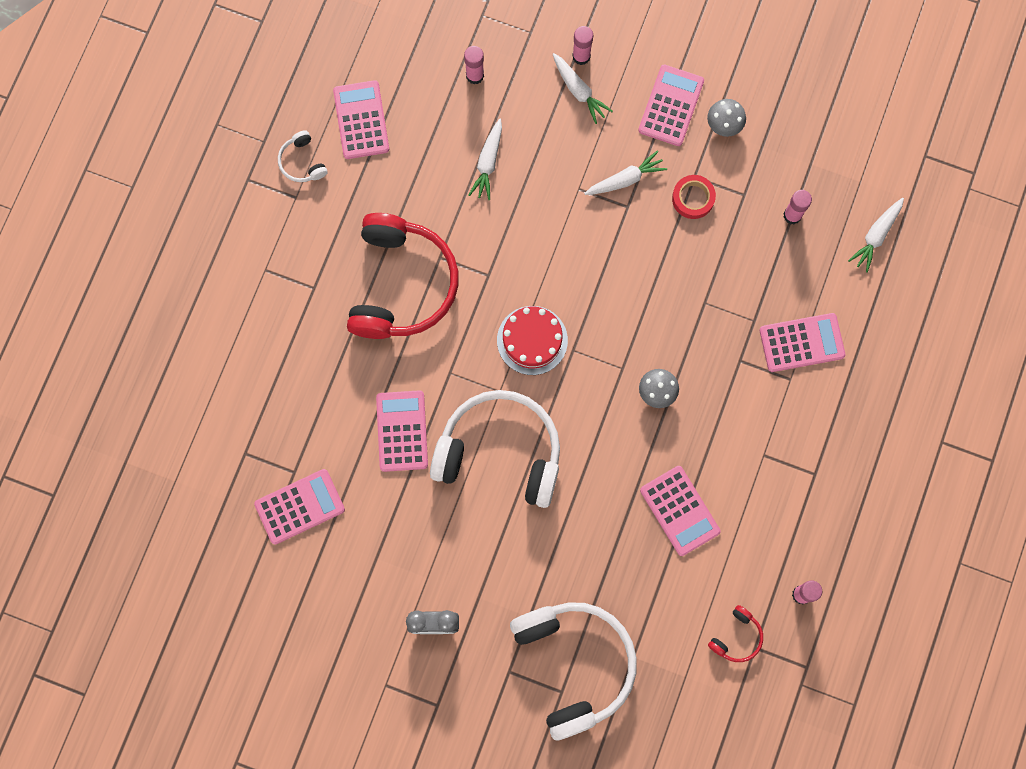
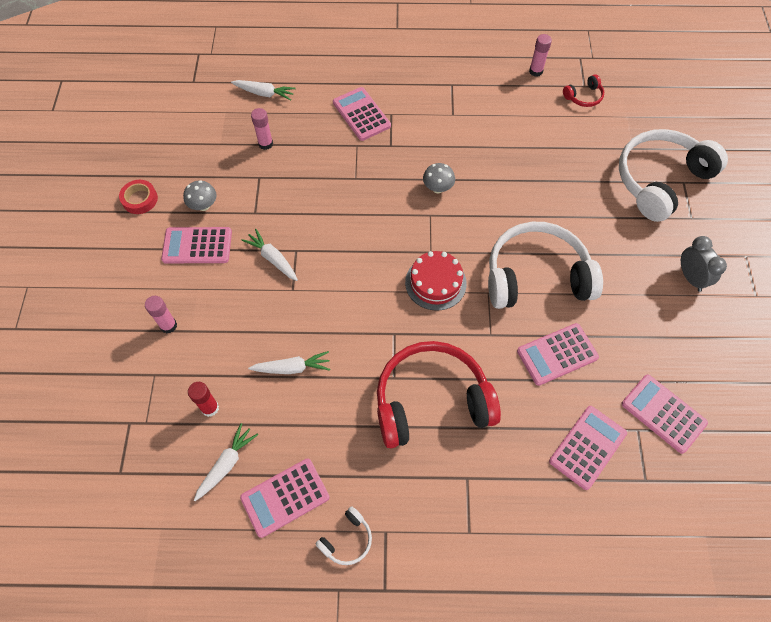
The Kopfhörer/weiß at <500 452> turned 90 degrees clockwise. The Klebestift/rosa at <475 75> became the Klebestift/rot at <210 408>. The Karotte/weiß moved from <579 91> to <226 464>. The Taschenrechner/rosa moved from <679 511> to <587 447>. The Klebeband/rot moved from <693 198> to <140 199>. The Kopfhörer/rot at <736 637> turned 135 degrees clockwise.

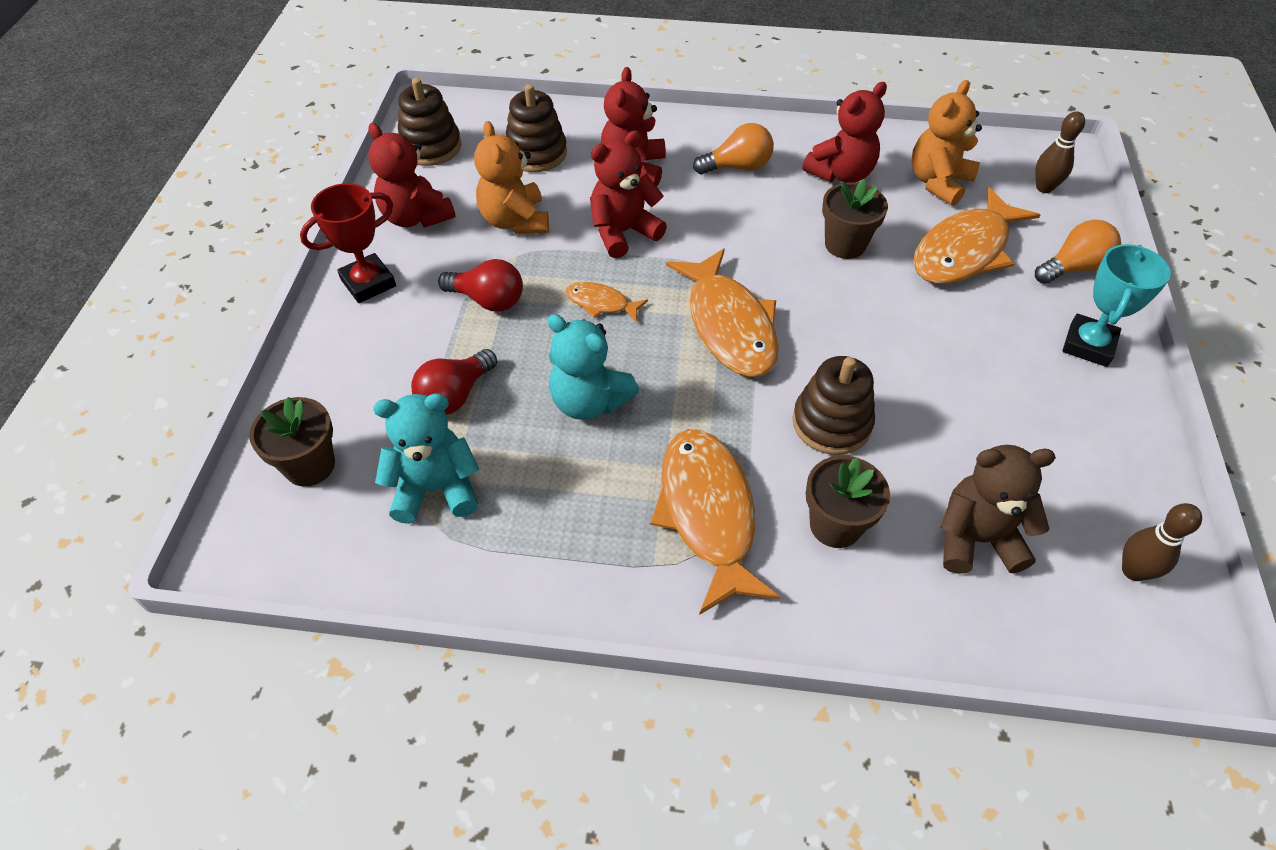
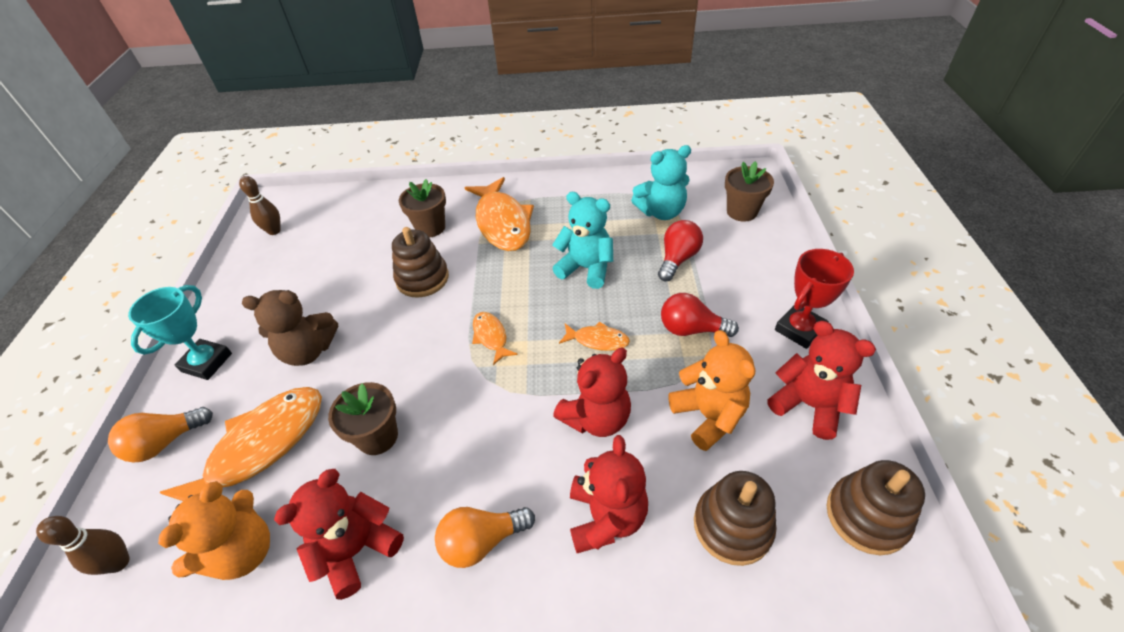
The Fisch/orange at <729 325> changed to 0.48 times the size. The Teddybär/braun moved from <976 539> to <308 351>.

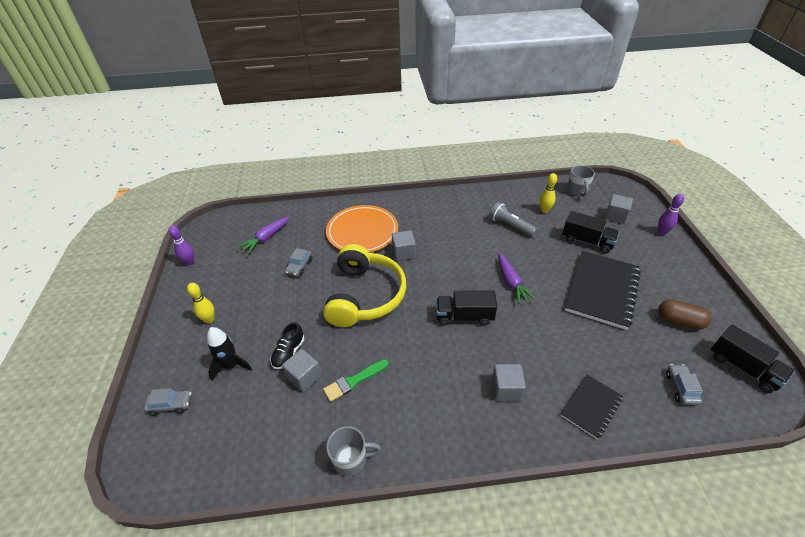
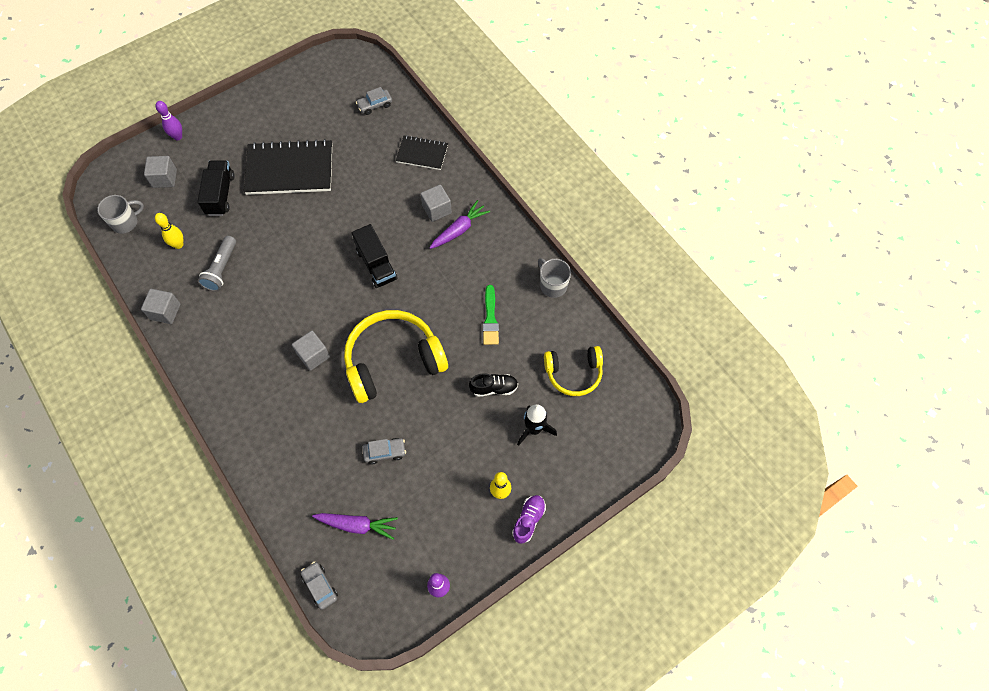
The Auto/grau moved from <171 405> to <320 586>. The Kubus/grau moved from <304 377> to <165 311>. The Pinsel/grün at <354 381> turned 60 degrees clockwise. The Teller/orange at <362 231> disappeared. The Karotte/lila moved from <511 282> to <459 230>. The Kapsel/braun at <679 321> disappeared. The Lastwagen/schwarz at <743 368> disappeared. The Schuh/lila at <528 520> appeared. The Kopfhörer/gelb at <573 373> appeared.

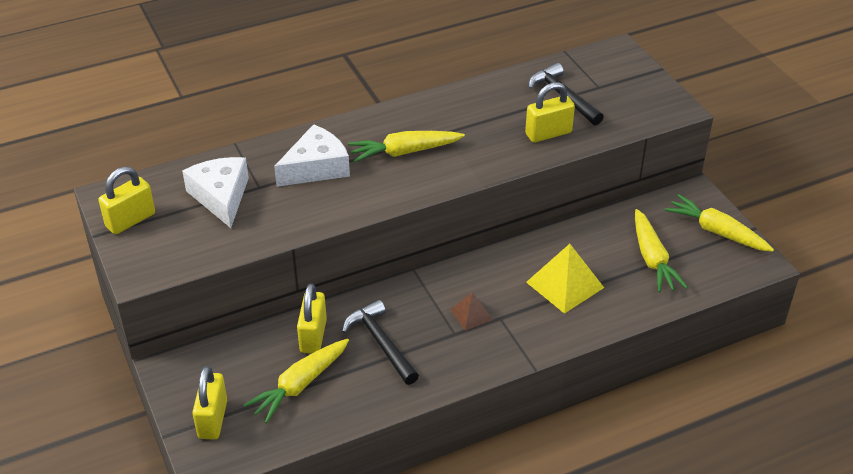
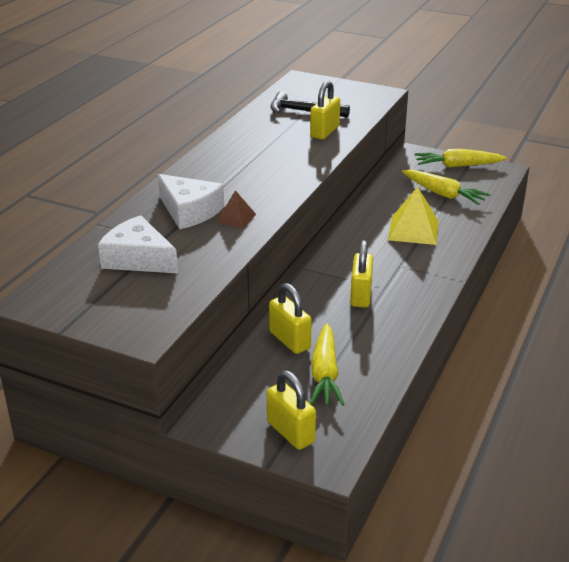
The Vorhängeschloss/gelb moved from <130 220> to <361 295>. The Käse/weiß at <316 167> turned 120 degrees clockwise. The Hammer/schwarz at <381 343> disappeared. The Karotte/gelb at <404 152> disappeared. The Pyramide/braun moved from <471 314> to <236 218>.

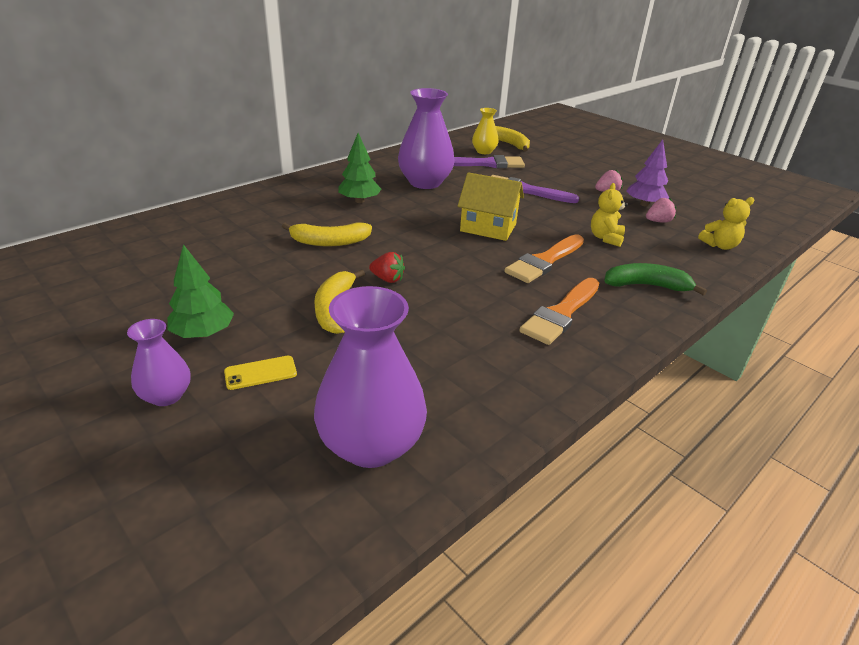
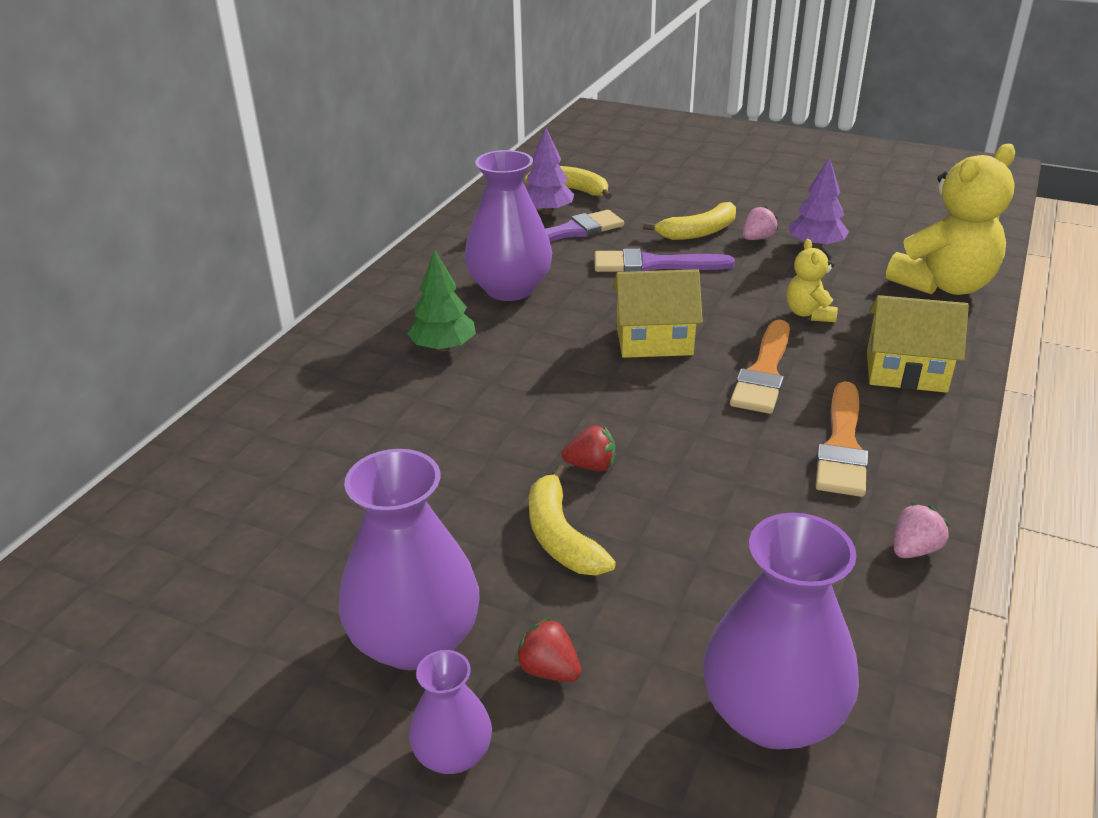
The Baum/grün at <203 333> was replaced by the Vase/lila at <415 640>. The Handy/gelb at <260 373> was replaced by the Erdbeere/rot at <549 670>. The Banane/gelb moved from <329 242> to <699 232>. The Vase/gelb at <484 151> was replaced by the Baum/lila at <547 211>. The Banane/grün at <646 286> was replaced by the Haus/gelb at <906 372>. The Erdbeere/rosa moved from <658 221> to <914 549>. The Teddybär/gelb at <720 246> changed to 2.00 times the size.

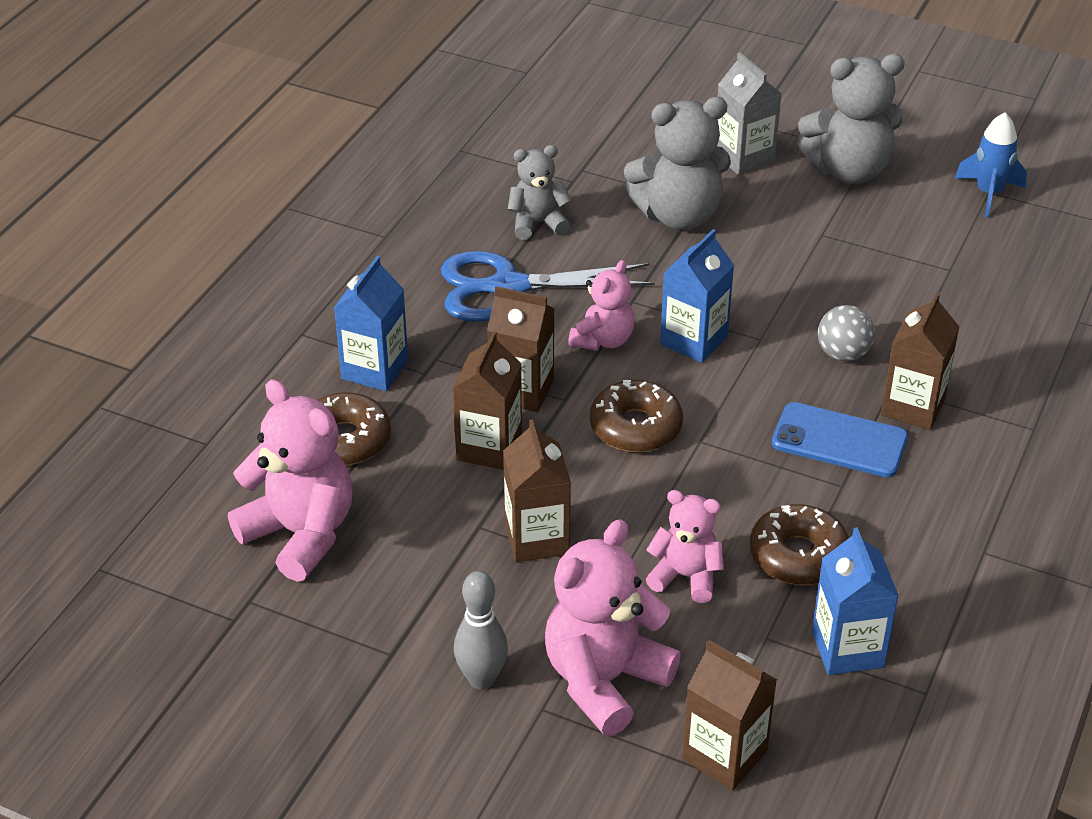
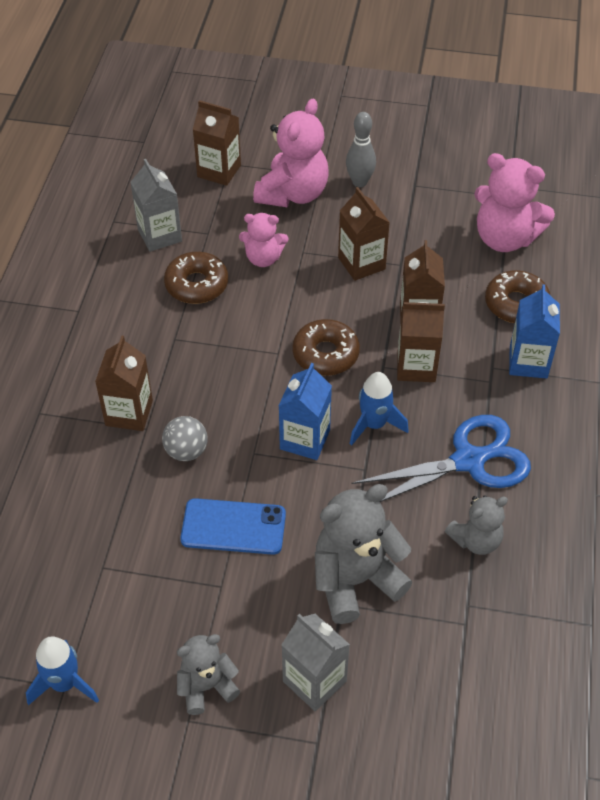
The Teddybär/rosa at <603 340> was replaced by the Rakete/blau at <374 424>. The Handy/blau moved from <839 441> to <233 527>. The Teddybär/grau at <848 170> changed to 0.59 times the size. The Getränkekarton/blau at <847 649> became the Getränkekarton/grau at <159 235>.

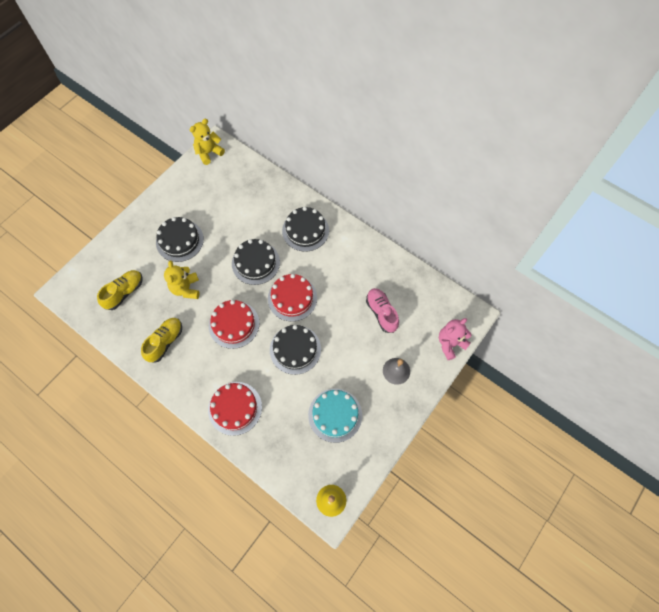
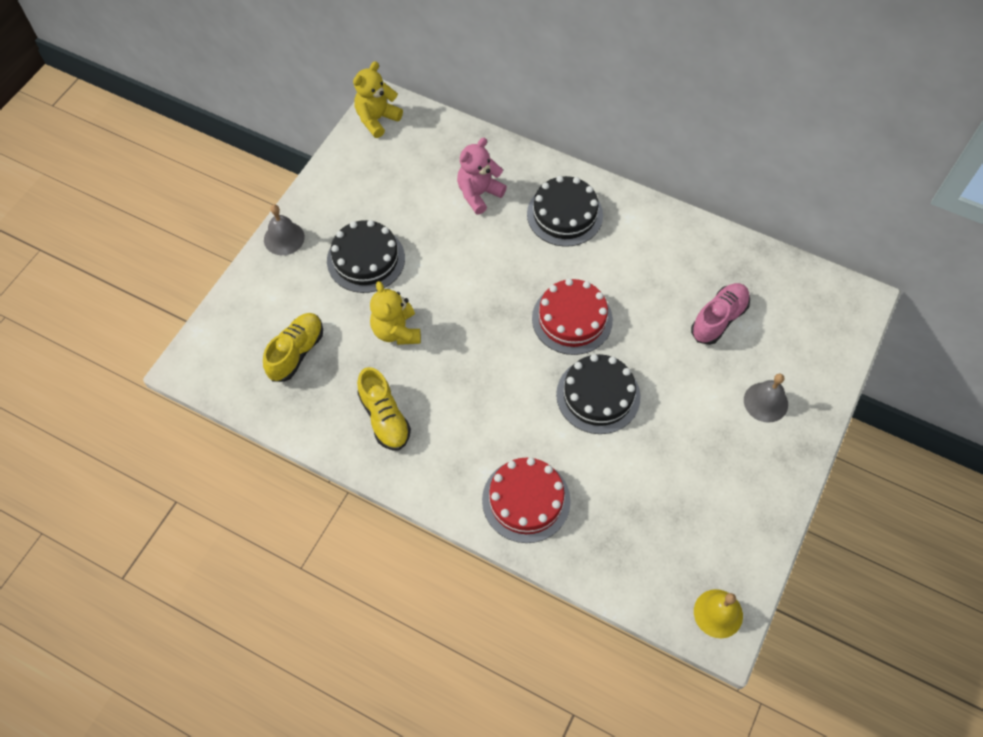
The Schuh/gelb at <165 342> turned 135 degrees clockwise. The Kuchen/rot at <234 324> disappeared. The Kuchen/schwarz at <255 263> disappeared. The Kuchen/türkis at <335 415> disappeared. The Schuh/rosa at <381 313> turned 75 degrees clockwise. The Teddybär/rosa moved from <450 343> to <479 194>. The Glocke/grau at <284 238> appeared.

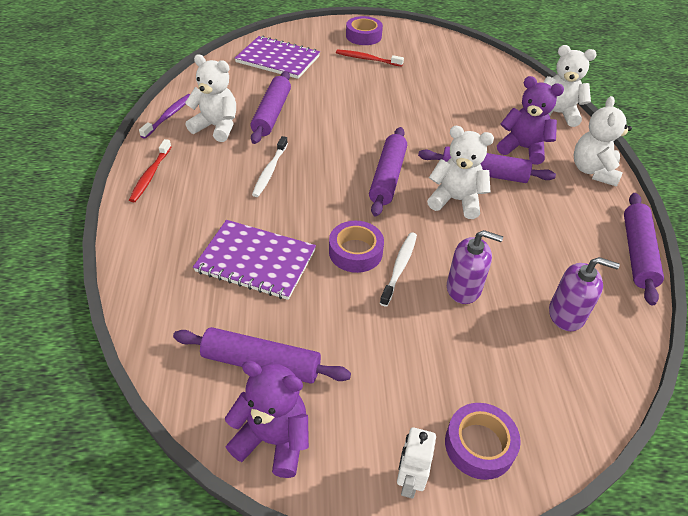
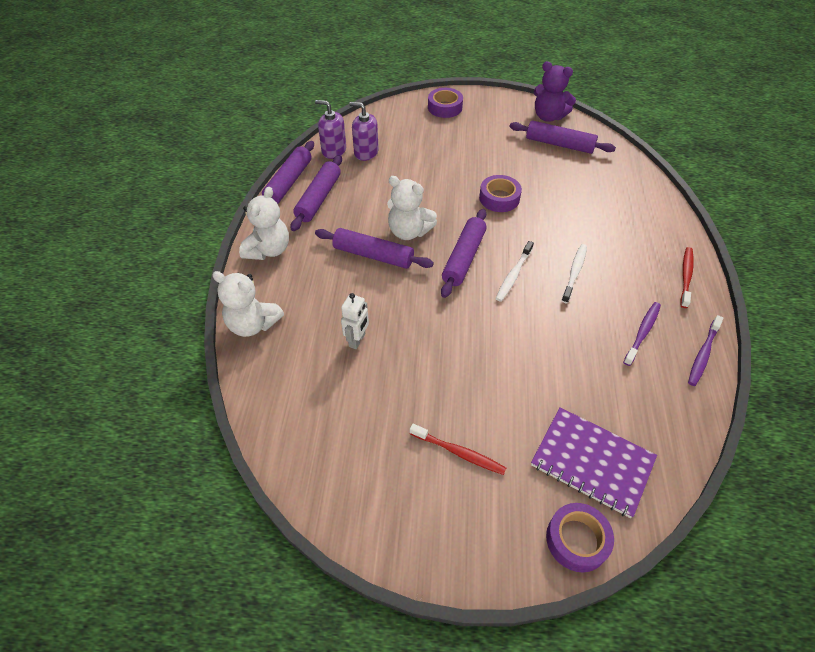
The Teddybär/weiß at <216 127> was replaced by the Zahnbürste/lila at <642 333>. The Notizbuch/lila at <256 261> disappeared. The Nudelholz/lila moved from <272 114> to <318 198>. The Klebeband/lila moved from <363 36> to <577 540>. The Zahnbürste/weiß moved from <399 268> to <513 275>. The Roboter/weiß moved from <409 481> to <357 340>. The Seifenspender/lila moved from <464 288> to <334 150>. The Teddybär/lila at <523 148> disappeared.

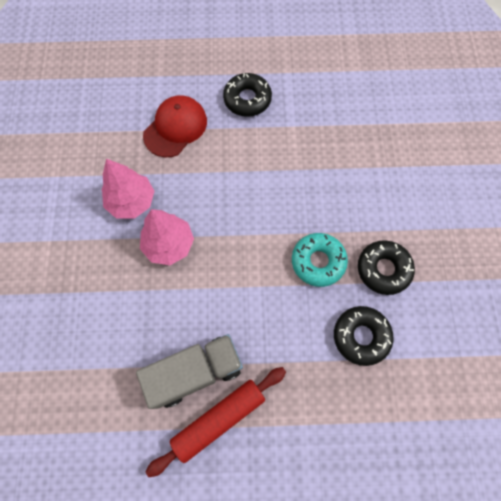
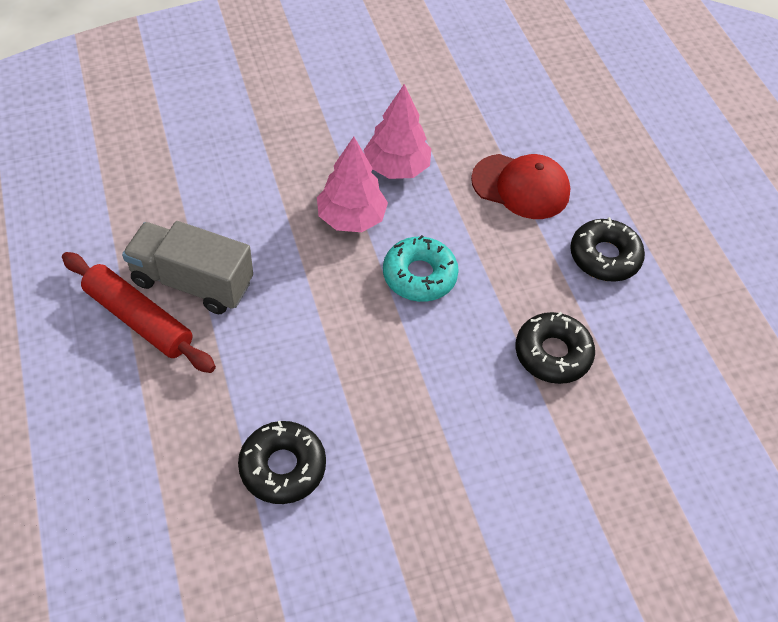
The Lastwagen/grau at <195 372> turned 150 degrees clockwise. The Donut/türkis moved from <318 262> to <419 275>. The Donut/schwarz moved from <383 269> to <552 354>.

